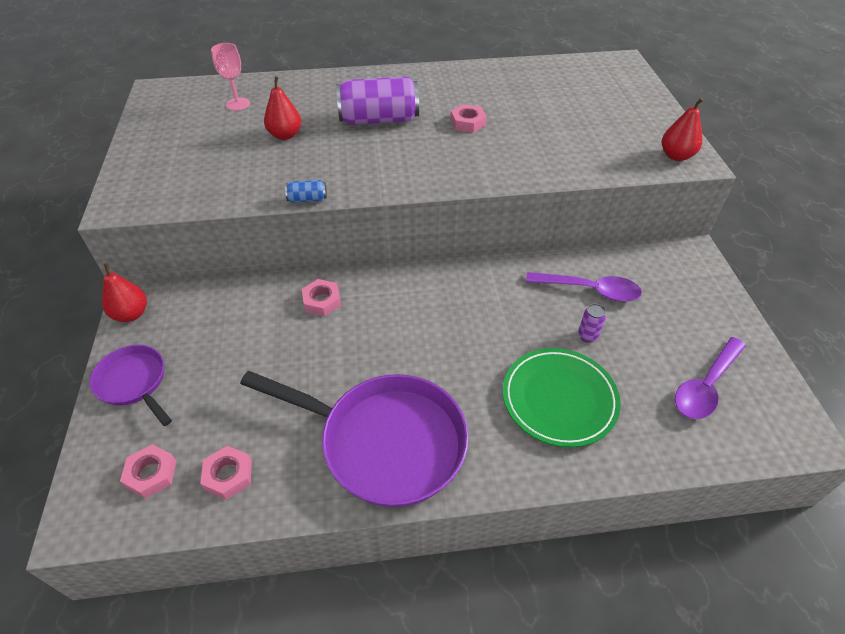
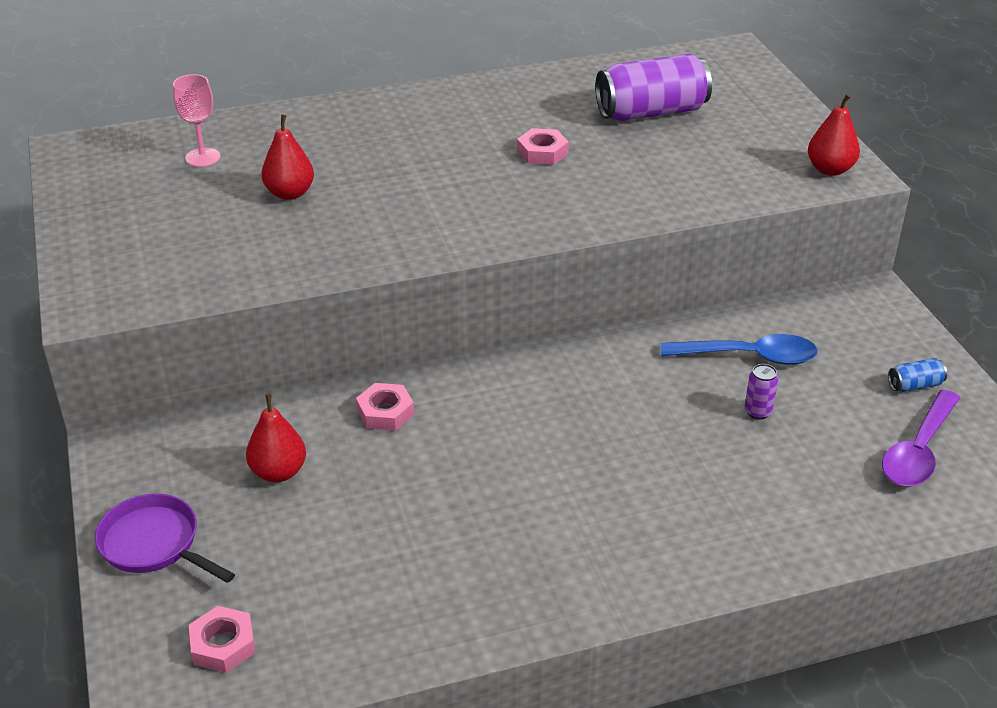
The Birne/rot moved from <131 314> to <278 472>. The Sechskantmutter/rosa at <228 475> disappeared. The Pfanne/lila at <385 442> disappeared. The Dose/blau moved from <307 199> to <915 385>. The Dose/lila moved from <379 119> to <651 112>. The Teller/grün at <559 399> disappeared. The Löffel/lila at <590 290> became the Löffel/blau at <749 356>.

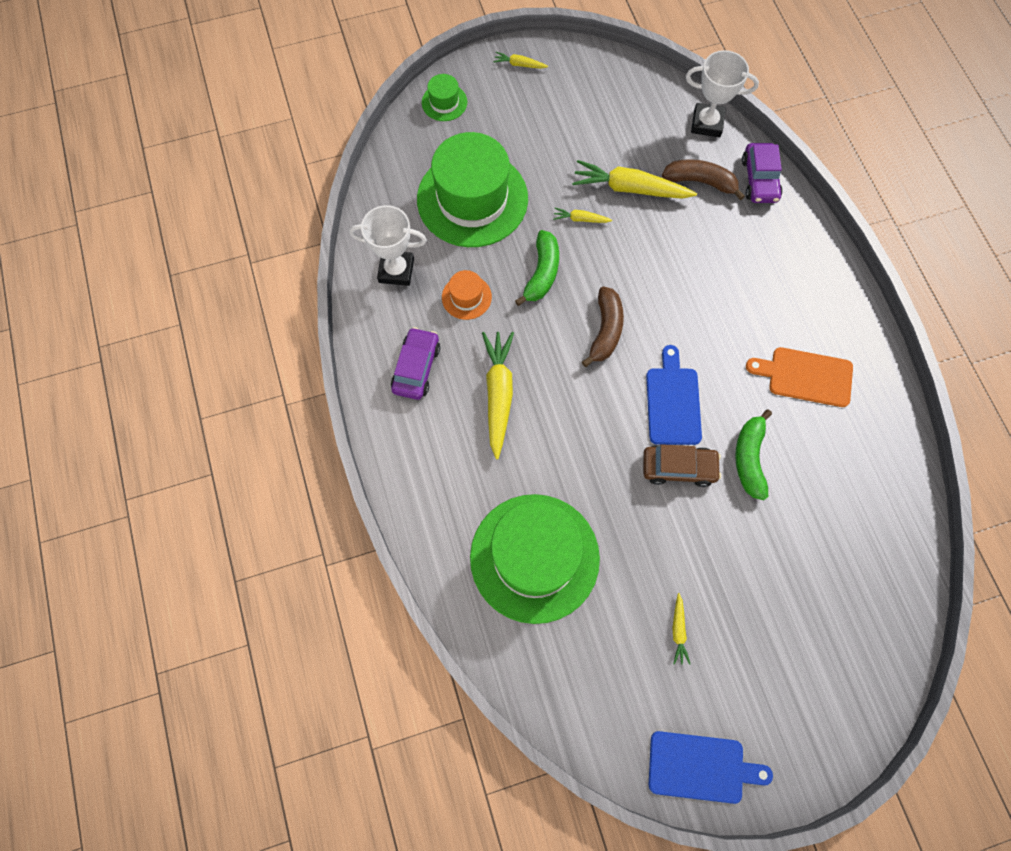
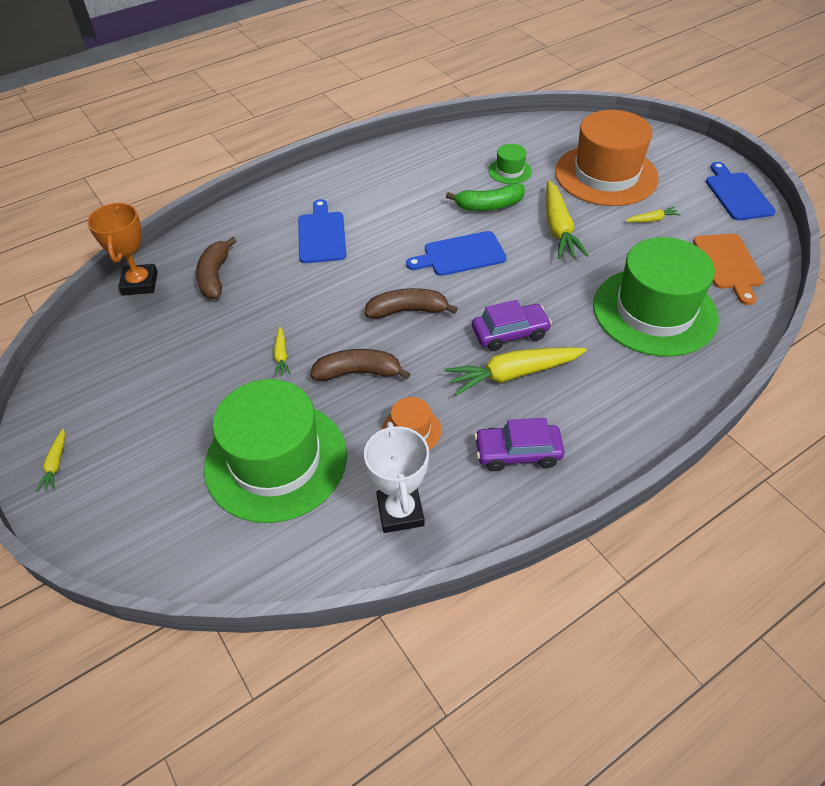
The Hut/grün moved from <444 102> to <509 171>. The Banane/grün at <542 273> became the Banane/braun at <358 372>. The Karotte/gelb moved from <630 188> to <558 228>. The Auto/braun at <678 468> disappeared. The Pokal/weiß at <707 123> became the Pokal/orange at <140 283>. The Auto/lila moved from <759 179> to <510 333>. The Schneidebrett/orange moved from <805 376> to <728 264>. The Schneidebrett/blau at <321 235> appeared. The Hut/orange at <606 175> appeared.

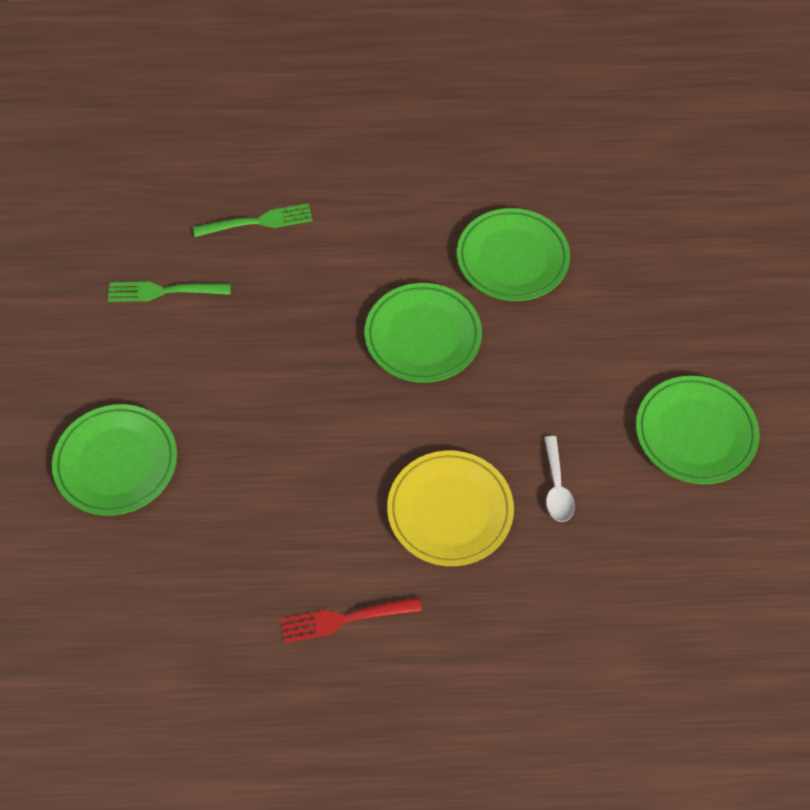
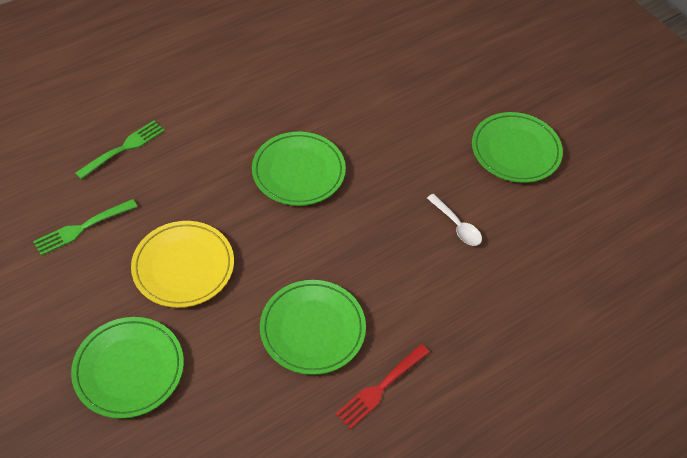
The Teller/gelb moved from <450 511> to <183 266>. The Teller/grün moved from <512 258> to <312 329>.

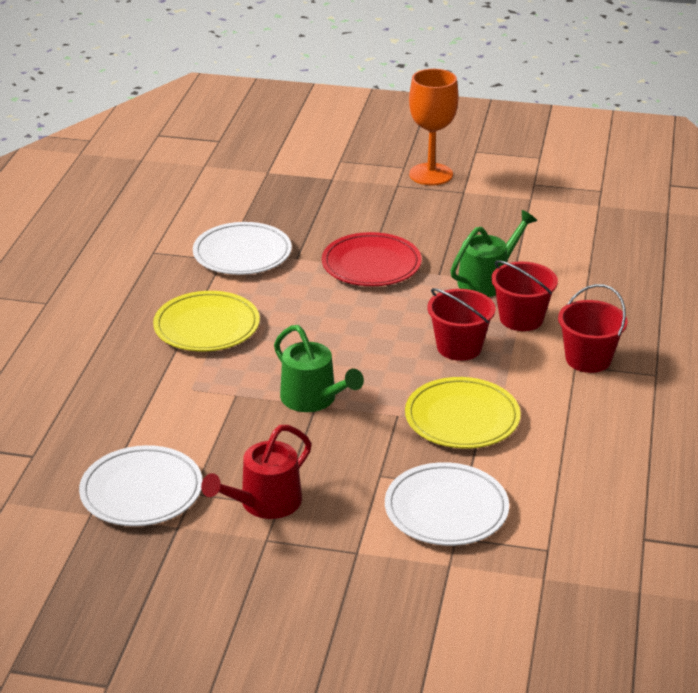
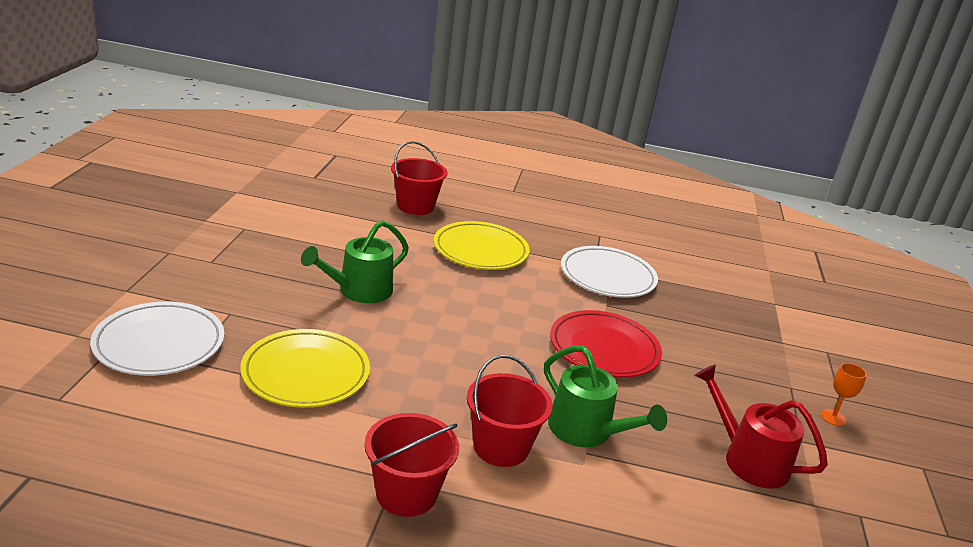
The Teller/weiß at <141 491> disappeared. The Gießkanne/rot moved from <264 503> to <748 459>. The Kelch/orange at <431 174> changed to 0.43 times the size. The Eimer/rot moved from <459 347> to <415 206>.

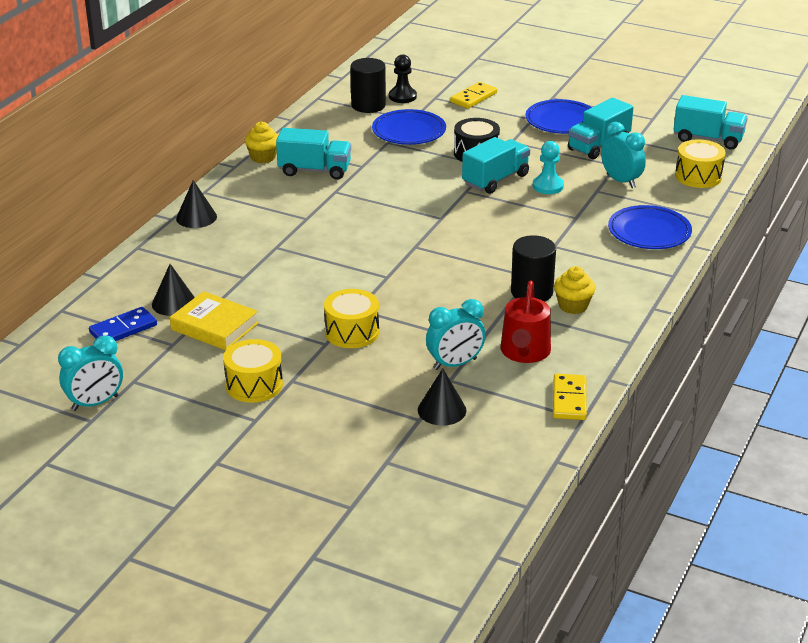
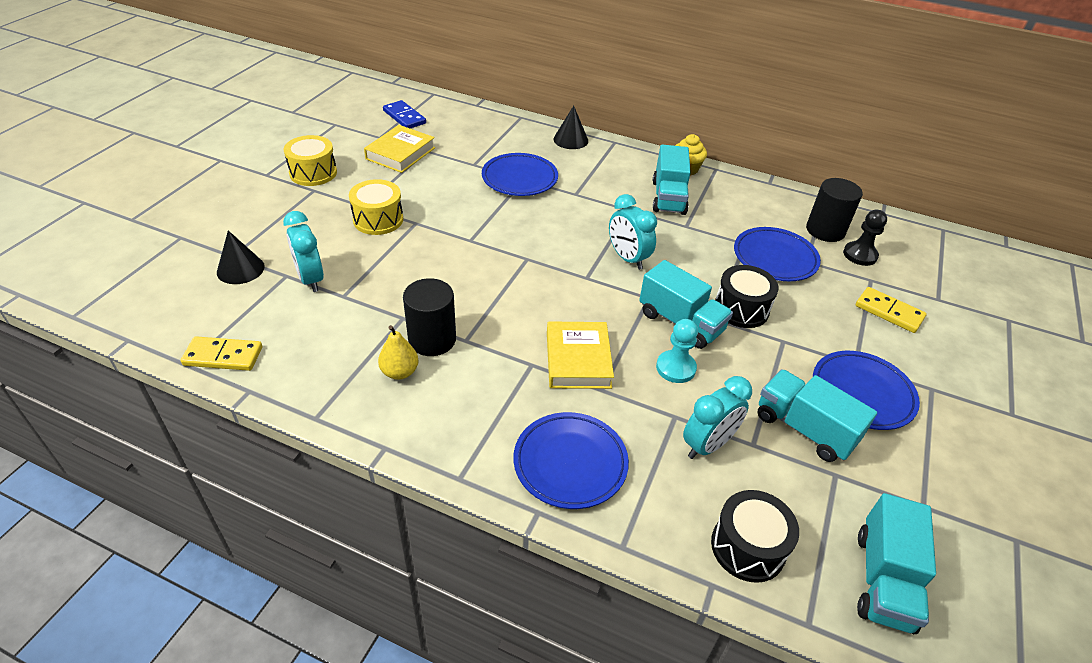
The Wecker/türkis moved from <95 403> to <627 258>. The Kegel/schwarz at <174 303> disappeared. The Gießkanne/rot at <524 352> disappeared. The Muffin/gelb at <573 306> was replaced by the Birne/gelb at <399 372>. The Trommel/gelb at <698 176> became the Trommel/schwarz at <748 547>. The Teller/blau at <519 179> appeared. The Buch/gelb at <578 360> appeared.

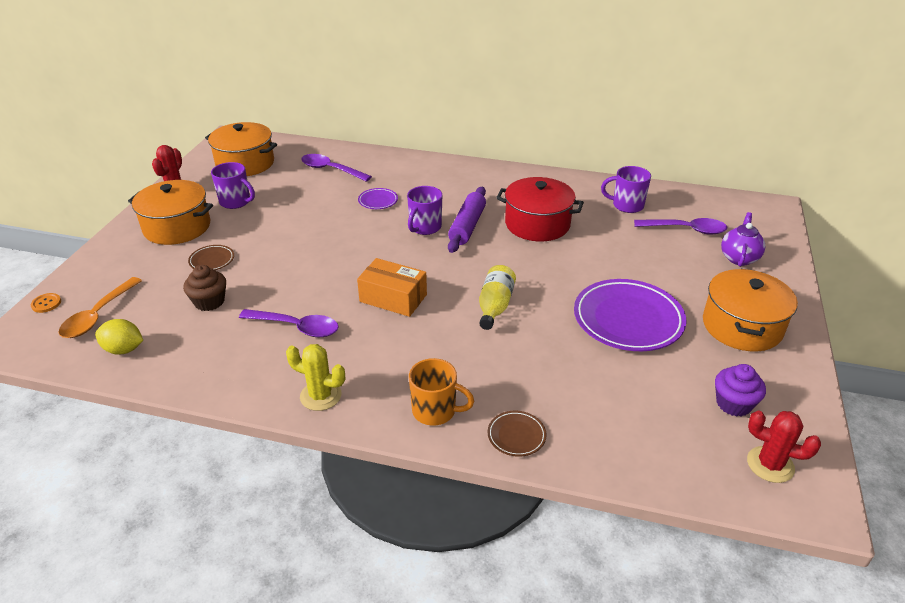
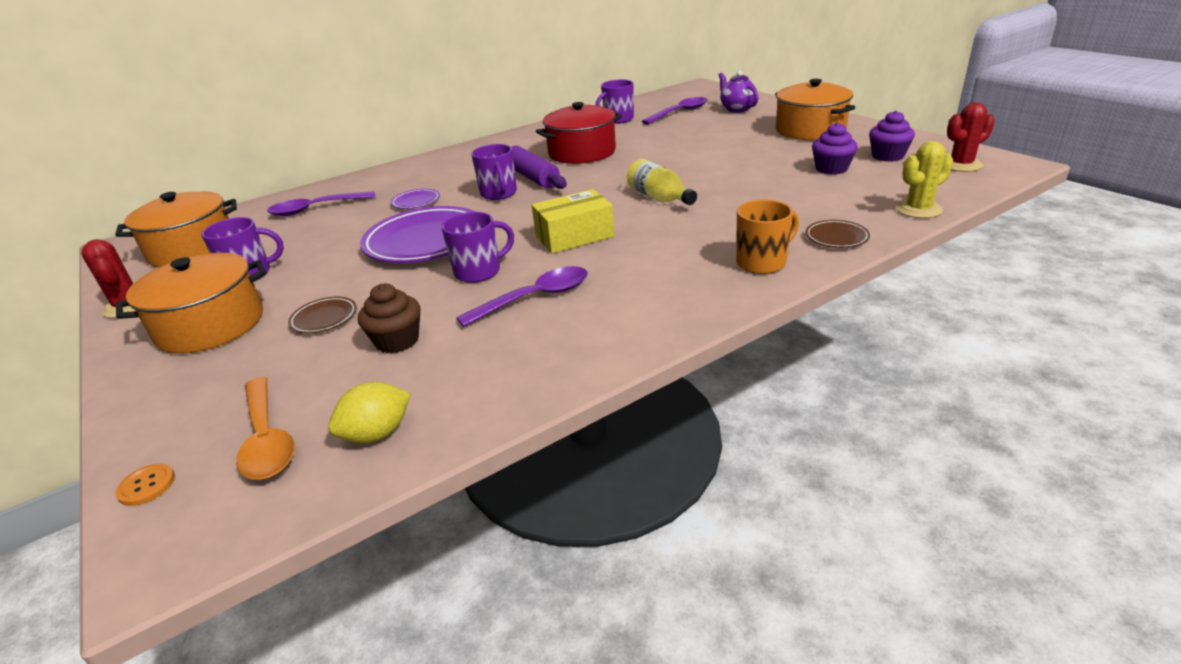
The Kaktus/gelb moved from <320 396> to <918 209>. The Schachtel/orange at <393 298> became the Schachtel/gelb at <574 236>. The Teller/lila moved from <628 319> to <425 241>. The Tasse/lila at <479 271> appeared. The Muffin/lila at <831 169> appeared.

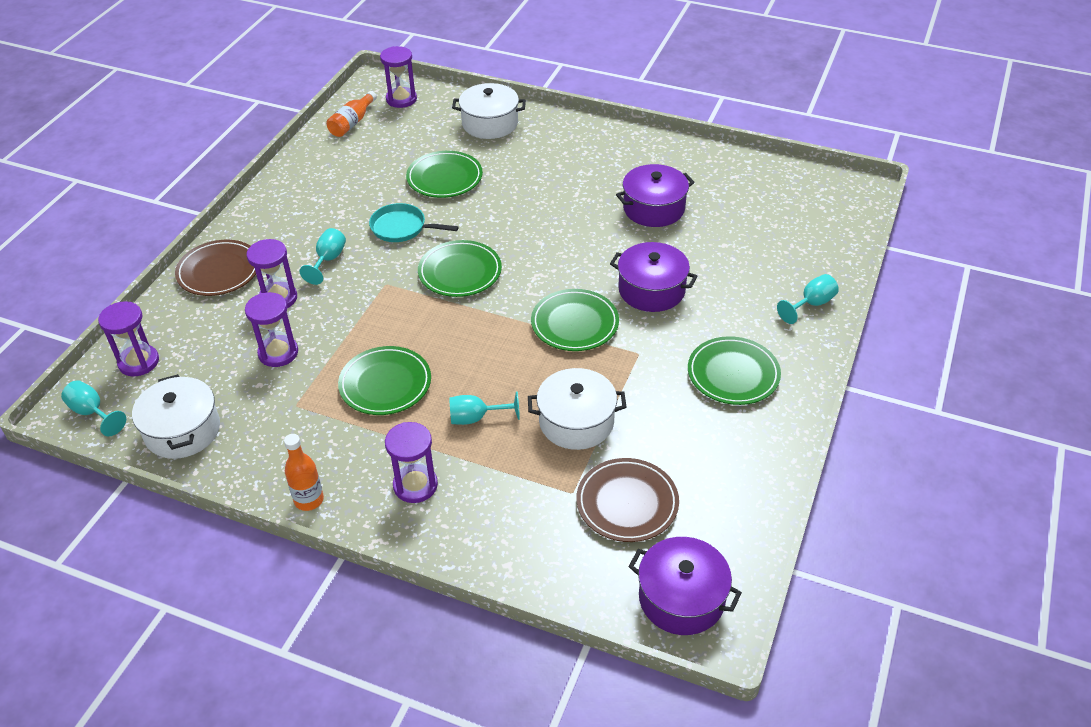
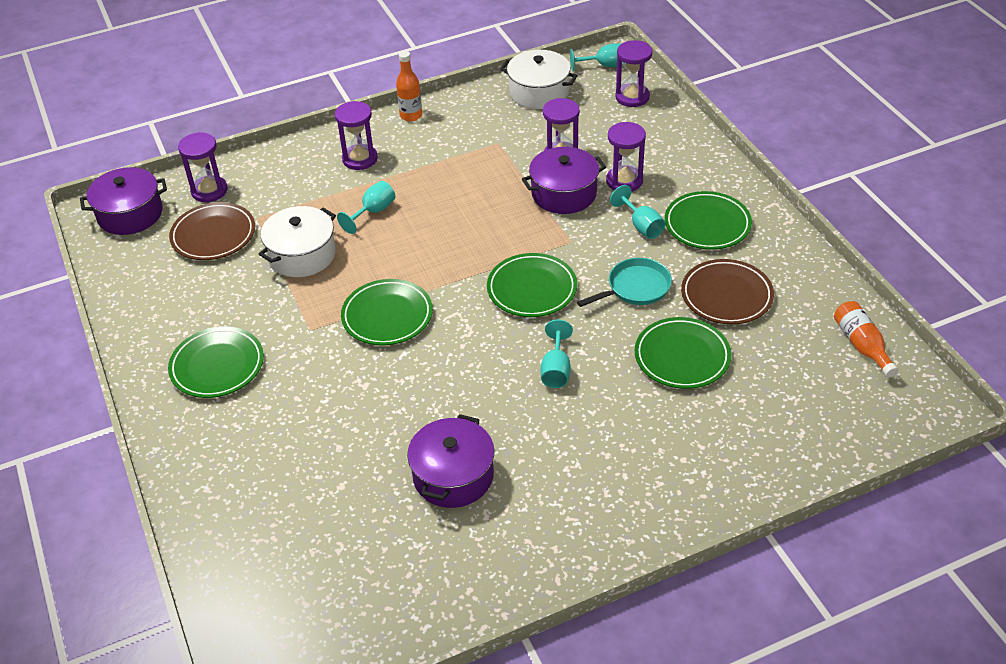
The Teller/braun moved from <219 271> to <726 295>. The Teller/grün moved from <385 384> to <707 224>. The Sanduhr/lila moved from <401 99> to <209 191>. The Kochtopf/weiß at <490 123> disappeared. The Kochtopf/lila moved from <651 290> to <564 193>. The Kelch/türkis moved from <811 304> to <556 370>.

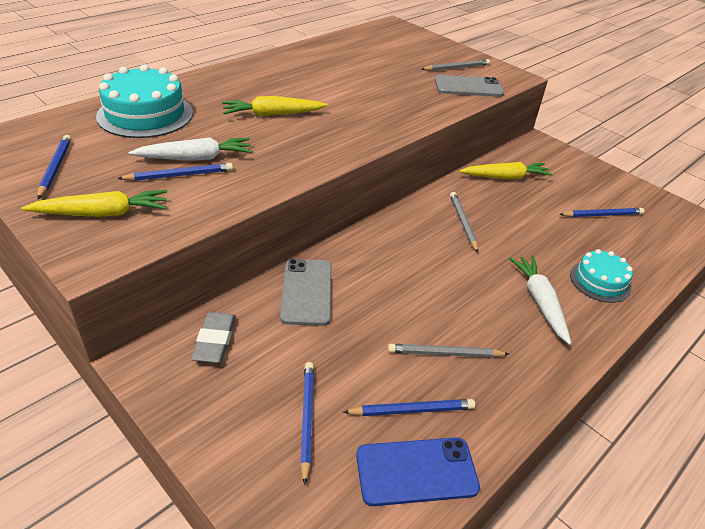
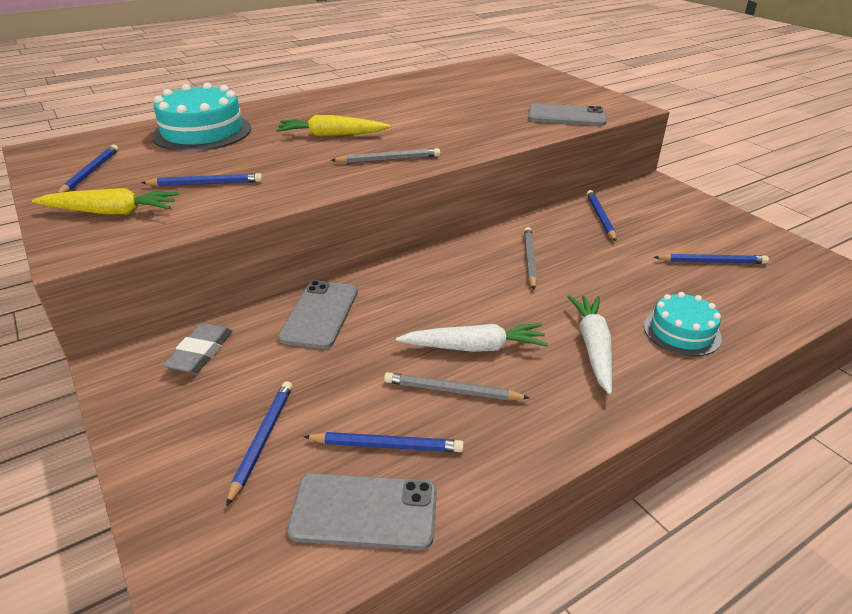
The Karotte/weiß moved from <196 158> to <474 347>. The Handy/blau at <416 471> became the Handy/grau at <364 511>. The Bleistift/grau moved from <456 68> to <388 159>. The Karotte/gelb at <505 177> was replaced by the Bleistift/blau at <600 217>.

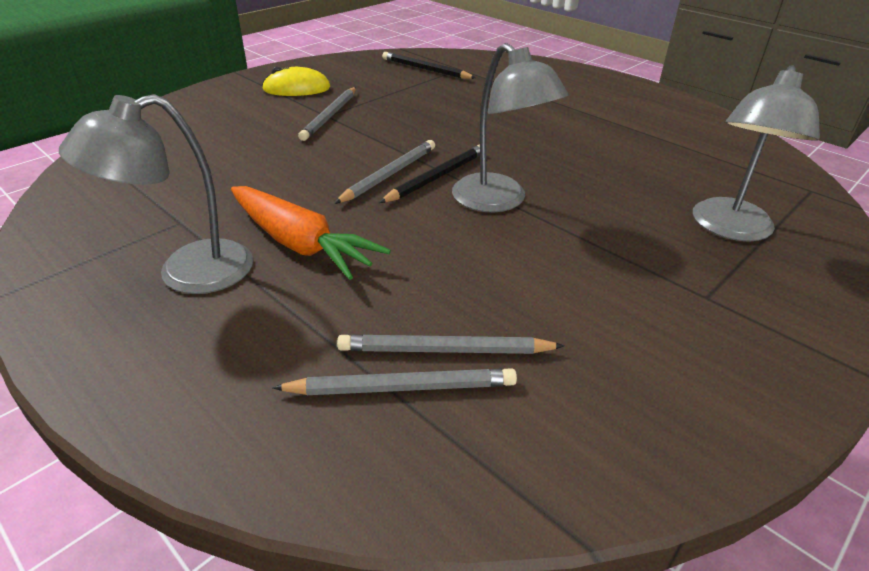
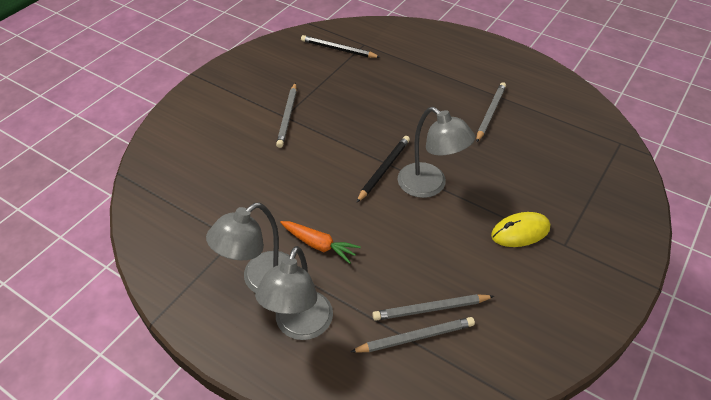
The Karotte/orange at <301 244> changed to 0.67 times the size. The Computermaus/gelb moved from <296 89> to <520 232>. The Bleistift/grau moved from <389 175> to <490 113>. The Lampe/grau moved from <729 229> to <299 326>.

